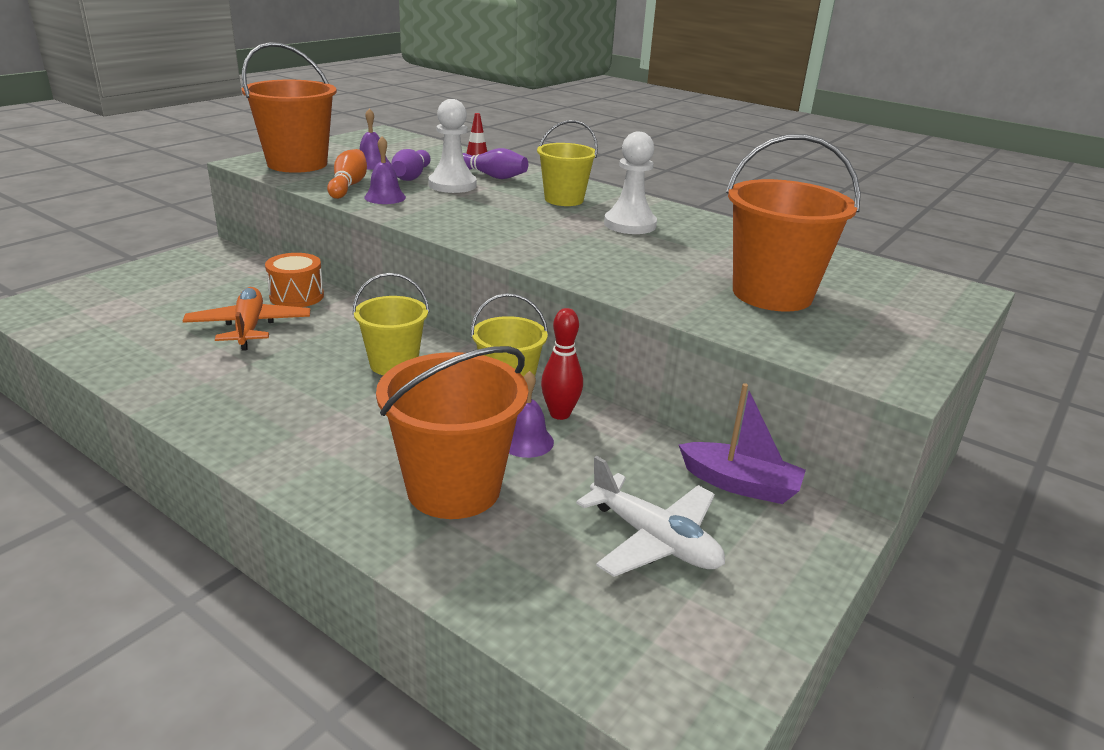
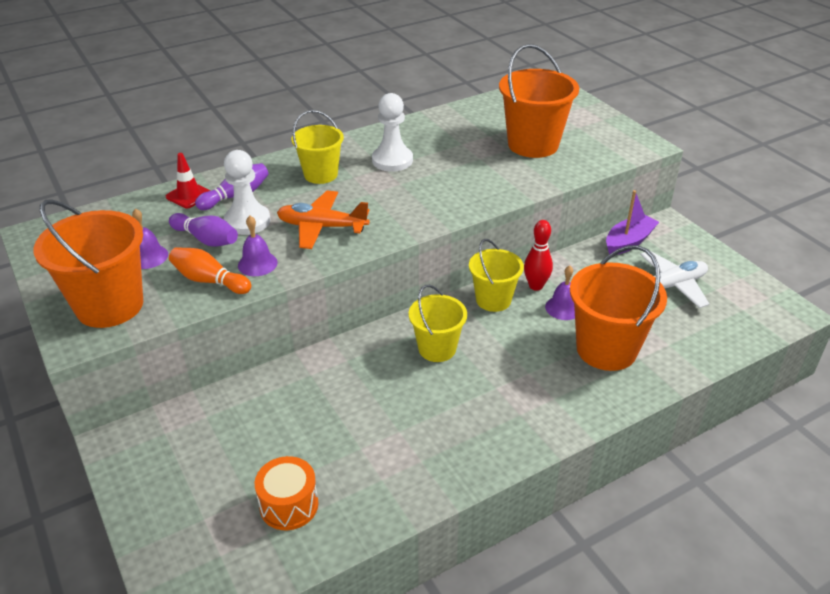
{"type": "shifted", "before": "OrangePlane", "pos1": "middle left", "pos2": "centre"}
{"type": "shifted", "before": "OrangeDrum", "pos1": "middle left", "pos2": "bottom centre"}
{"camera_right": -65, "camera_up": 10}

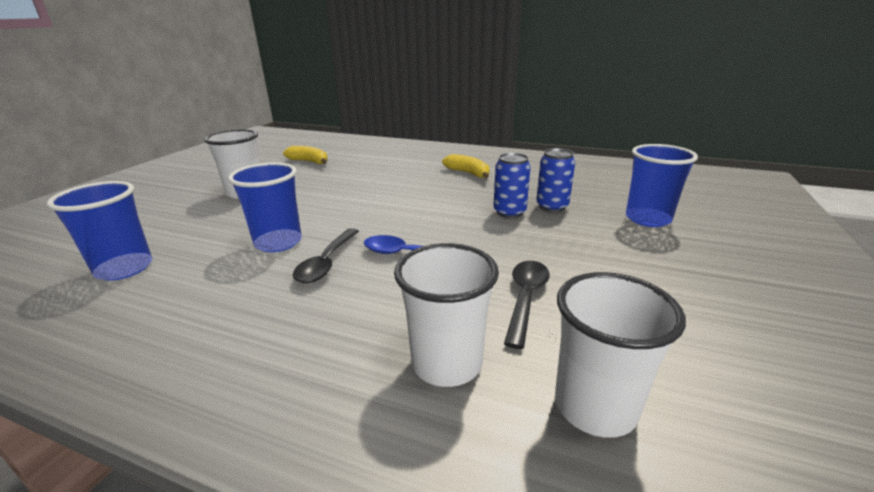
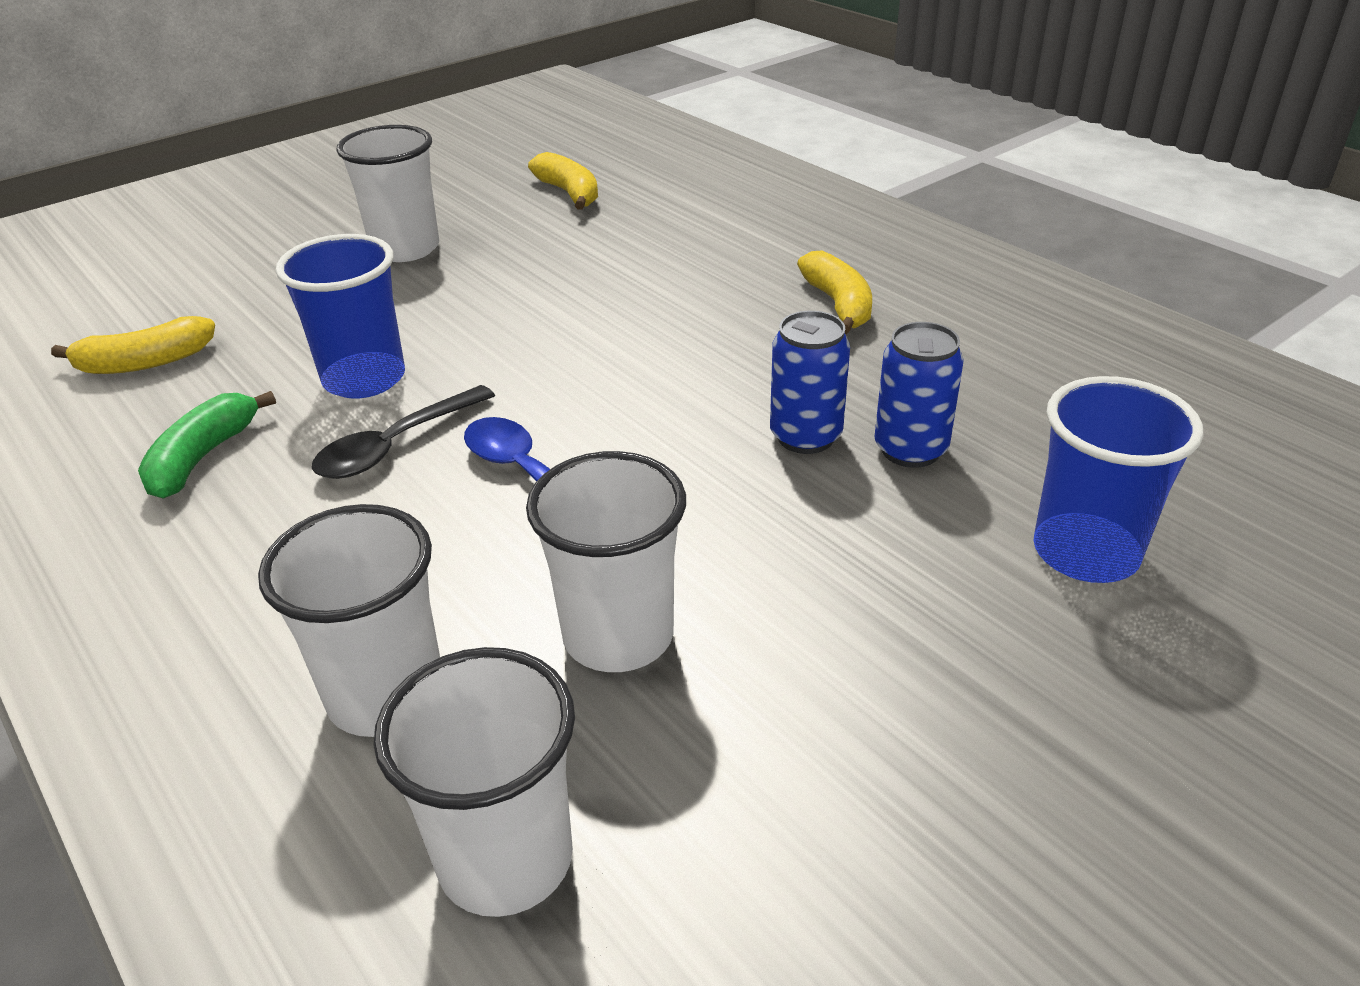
{"type": "swapped", "before": "BlueCup (no. 1 from left)", "after": "YellowBanana (no. 1 from left)", "pos1": "middle left", "pos2": "middle left"}
{"type": "swapped", "before": "BlackSpoon (no. 2 from left)", "after": "WhiteCup (no. 4 from left)", "pos1": "centre", "pos2": "centre"}
{"type": "new", "after": "GreenBanana", "pos2": "middle left"}
{"camera_right": 30, "camera_up": 10}

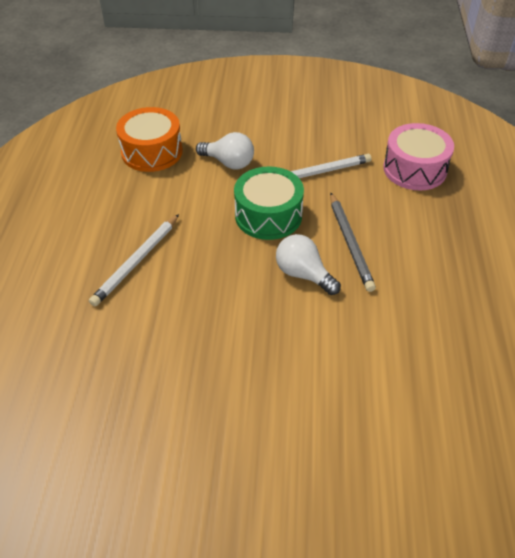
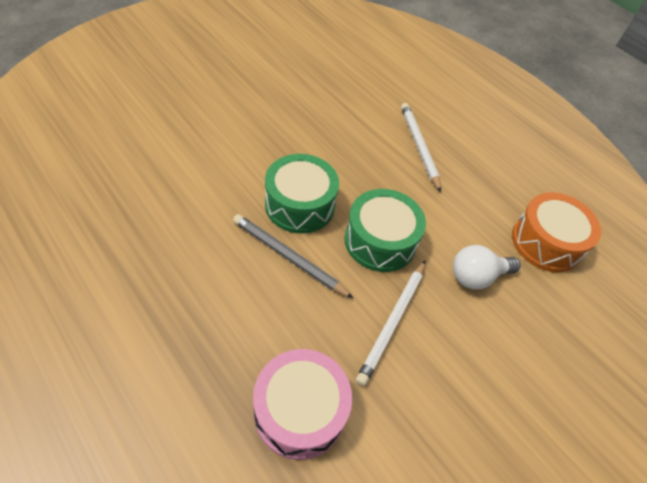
{"type": "swapped", "before": "WhiteLightBulb (no. 2 from left)", "after": "GreenDrum (no. 1 from left)", "pos1": "centre", "pos2": "centre"}
{"camera_right": 130, "camera_up": 5}

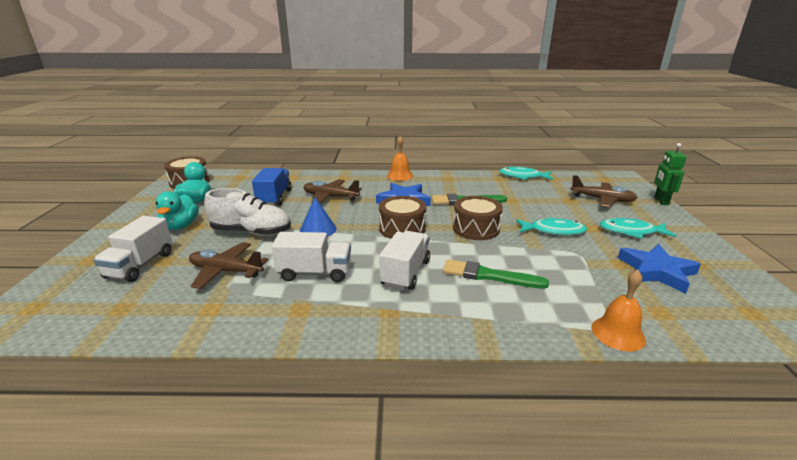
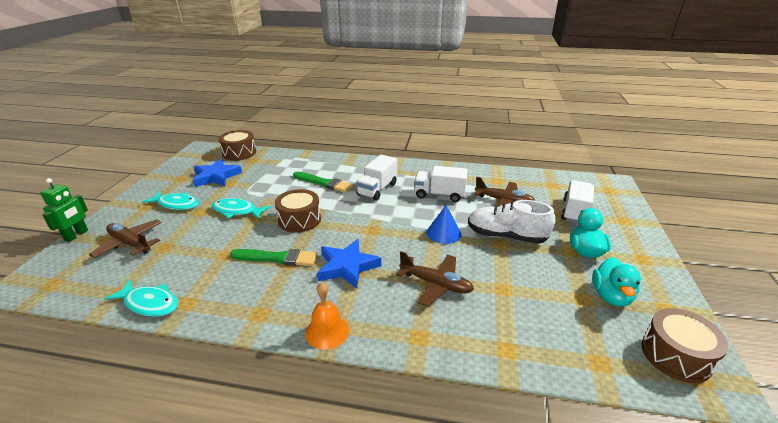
{"type": "gone", "before": "BlueTruck", "pos1": "centre"}
{"type": "shifted", "before": "BrownDrum (no. 2 from left in the first image)", "after": "BrownDrum (no. 1 from left)", "pos1": "centre", "pos2": "middle left"}
{"type": "gone", "before": "OrangeBell (no. 2 from left)", "pos1": "bottom right"}
{"camera_right": -170, "camera_up": 5}

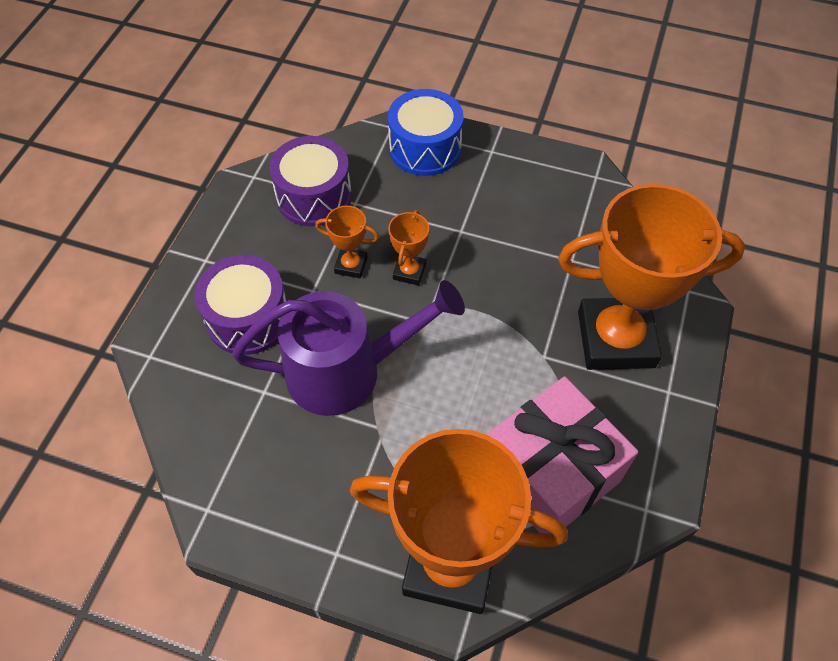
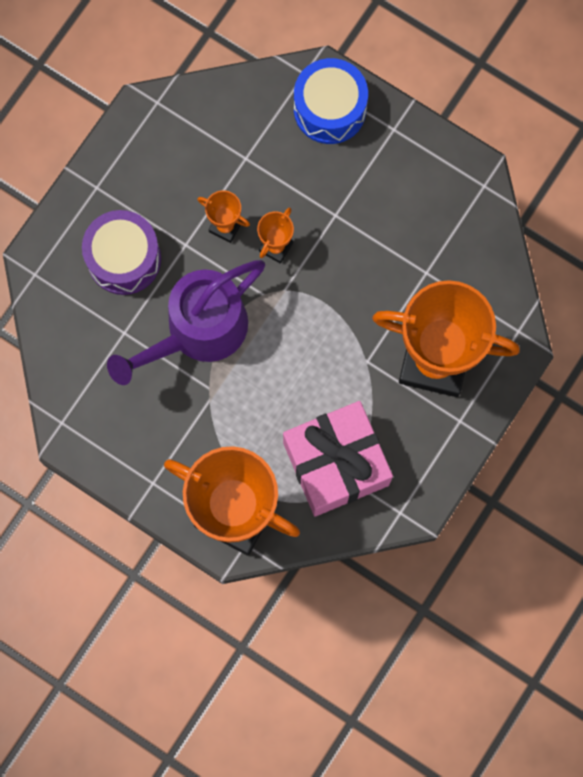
{"type": "rotated", "before": "PurpleWateringCan", "pos1": "centre", "pos2": "middle left", "turn": 135}
{"type": "gone", "before": "PurpleDrum (no. 2 from left)", "pos1": "top centre"}
{"camera_right": 15, "camera_up": 20}

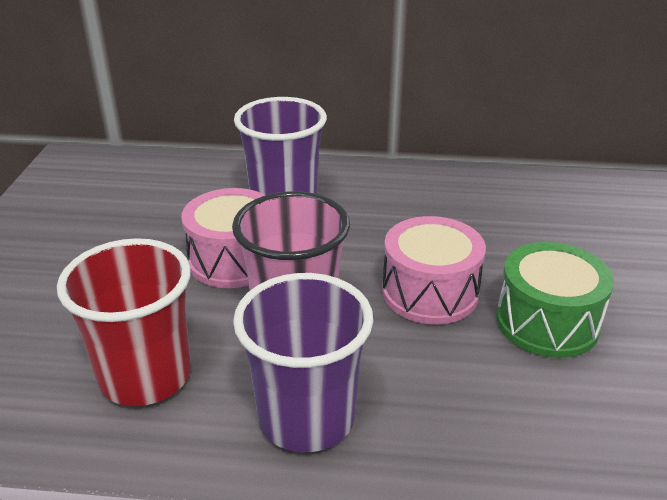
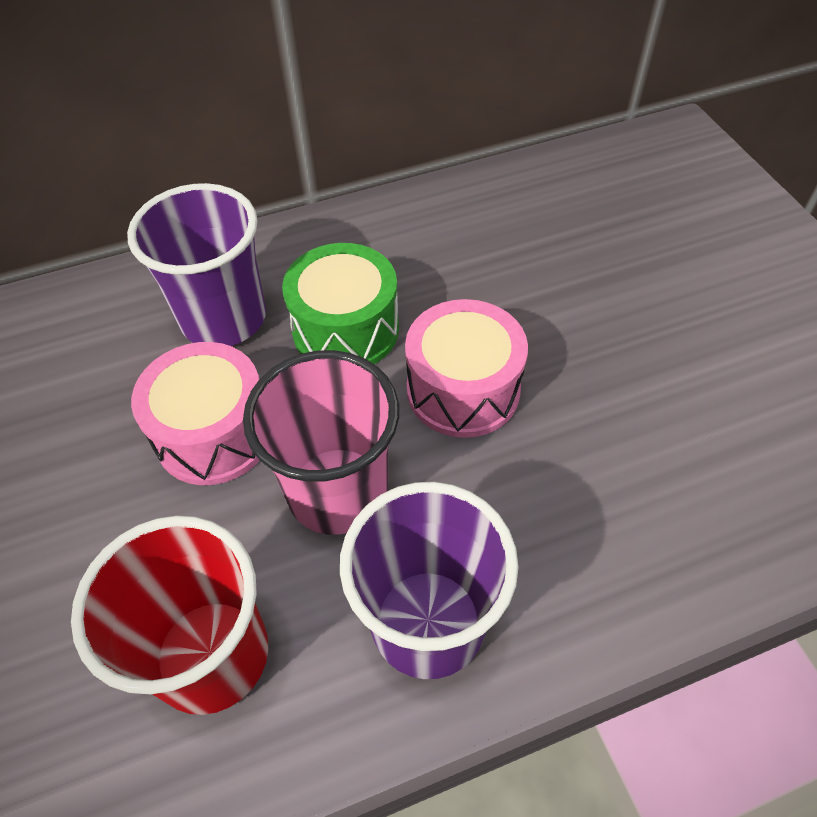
{"type": "shifted", "before": "GreenDrum", "pos1": "middle right", "pos2": "centre"}
{"camera_right": -25, "camera_up": 20}

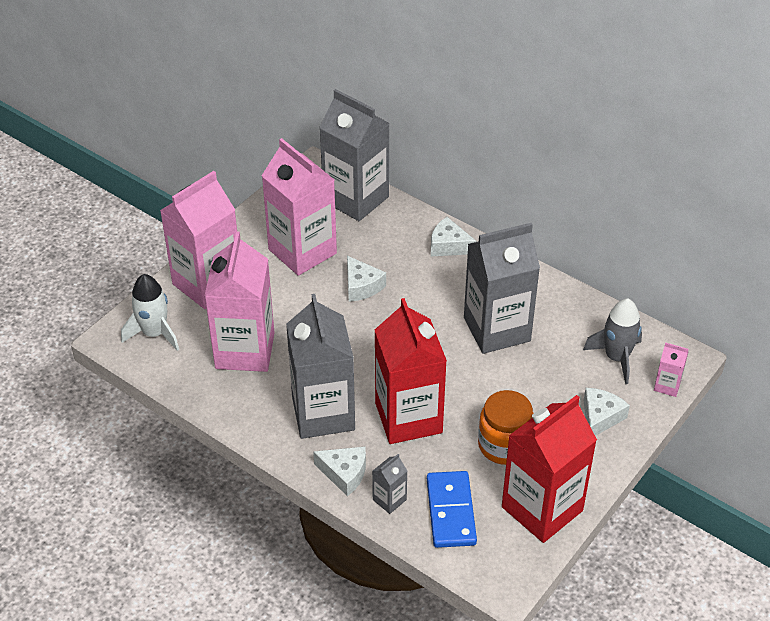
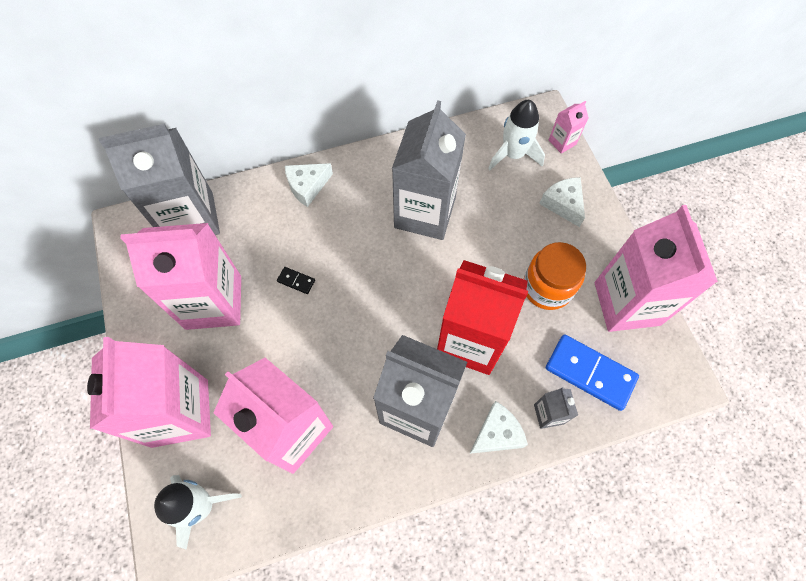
{"type": "swapped", "before": "WhiteCheese (no. 2 from left)", "after": "BlackDomino", "pos1": "centre", "pos2": "centre"}
{"type": "repainted", "before": "RedCarton (no. 2 from left)", "after": "PinkCarton (no. 5 from left)", "pos1": "bottom right", "pos2": "middle right"}
{"type": "repainted", "before": "GreyRocket", "after": "WhiteRocket (no. 2 from left)", "pos1": "middle right", "pos2": "top centre"}
{"camera_right": -55, "camera_up": 20}

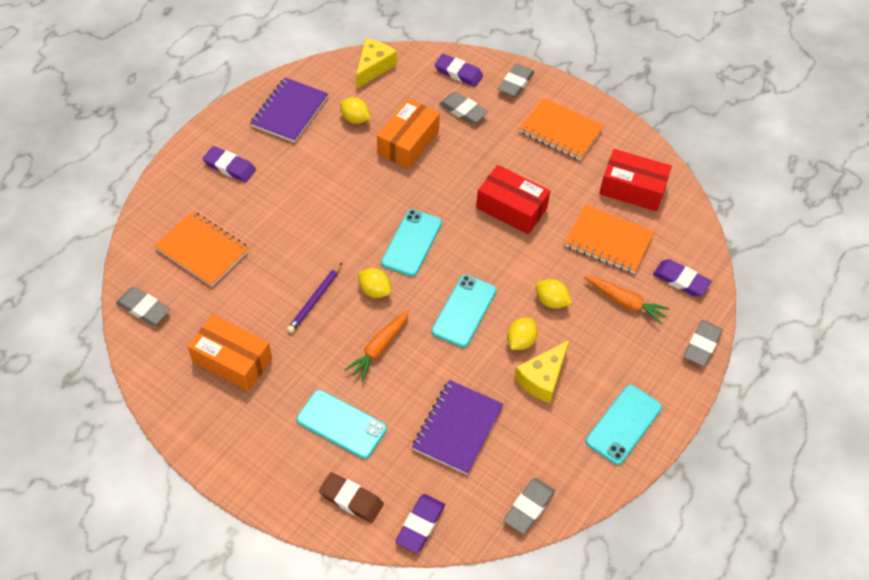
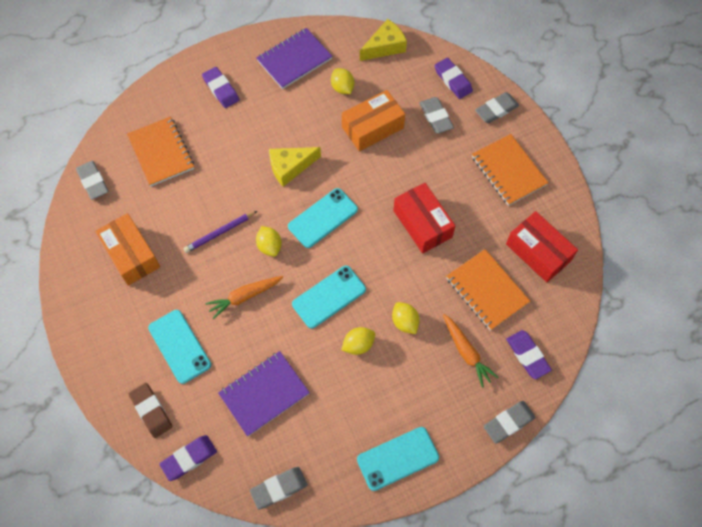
{"type": "shifted", "before": "YellowCheese (no. 2 from left in the first image)", "after": "YellowCheese (no. 1 from left)", "pos1": "centre", "pos2": "top centre"}
{"camera_right": 30, "camera_up": 10}

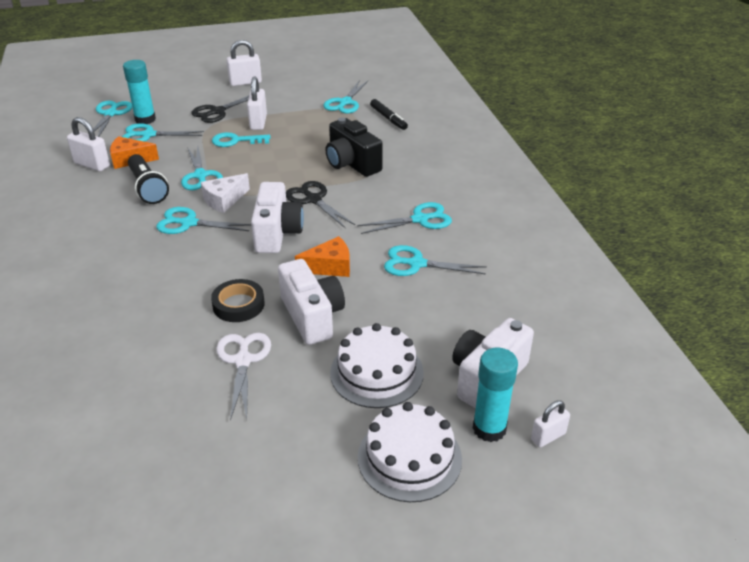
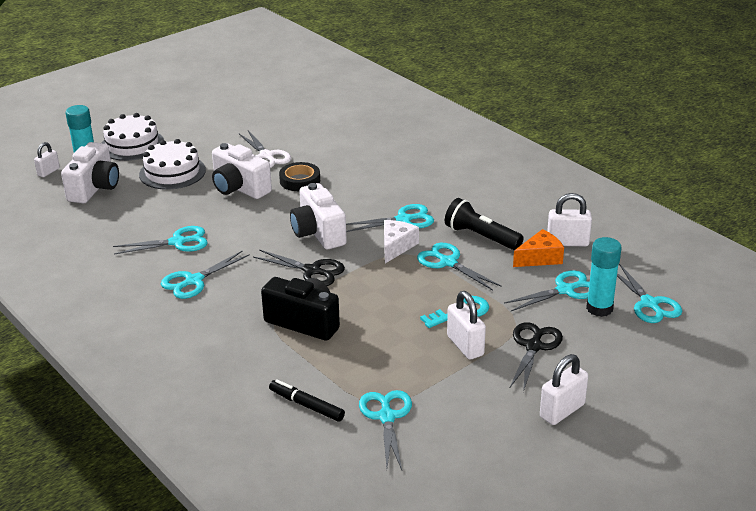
{"type": "gone", "before": "OrangeCheese (no. 2 from left)", "pos1": "centre"}
{"camera_right": 155, "camera_up": -5}

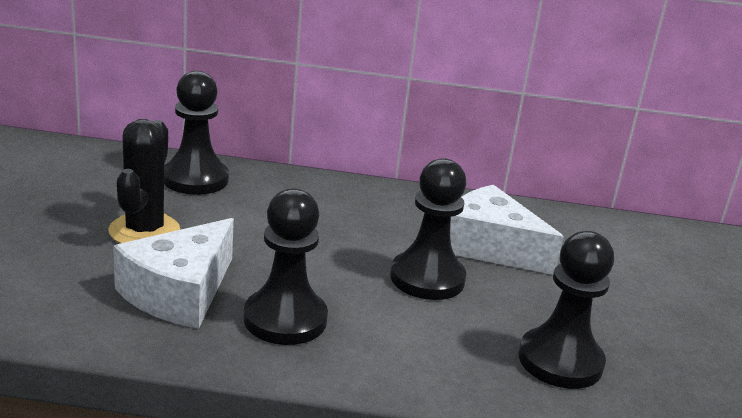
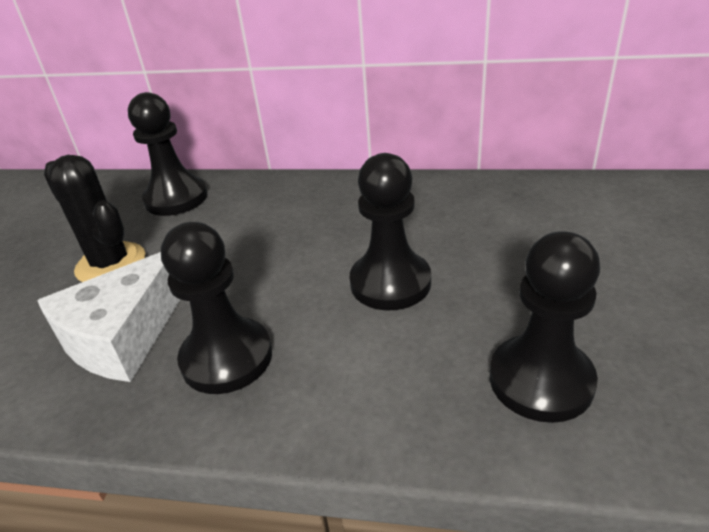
{"type": "rotated", "before": "BlackCactus", "pos1": "middle left", "pos2": "middle left", "turn": -60}
{"type": "gone", "before": "WhiteCheese (no. 2 from left)", "pos1": "middle right"}
{"camera_right": 10, "camera_up": 10}

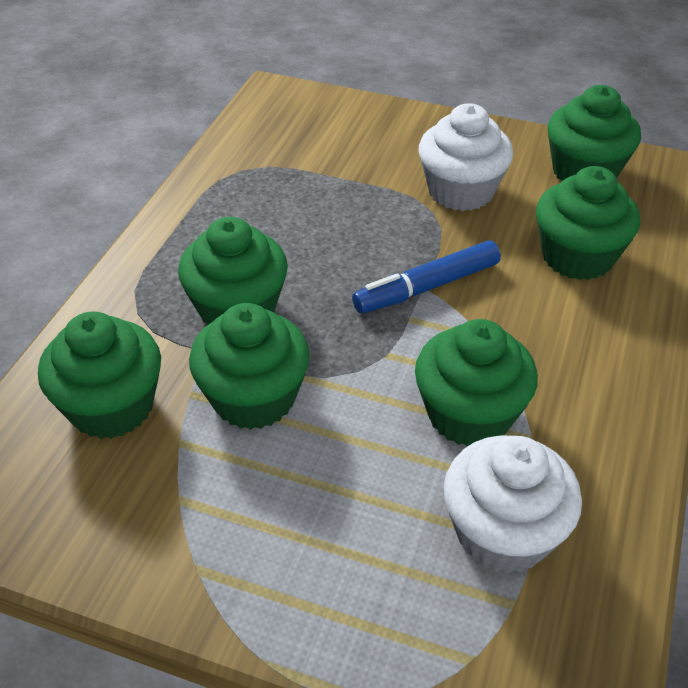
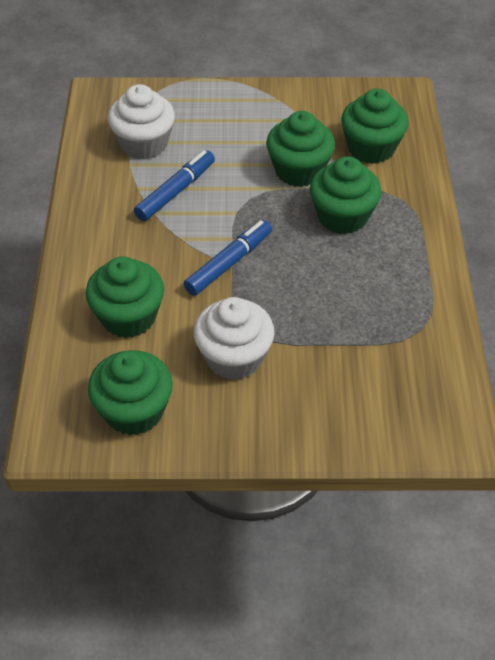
{"type": "swapped", "before": "GreenCupcake (no. 4 from left)", "after": "BlueMarker (no. 1 from left)", "pos1": "middle right", "pos2": "top centre"}
{"camera_right": 160, "camera_up": 5}

